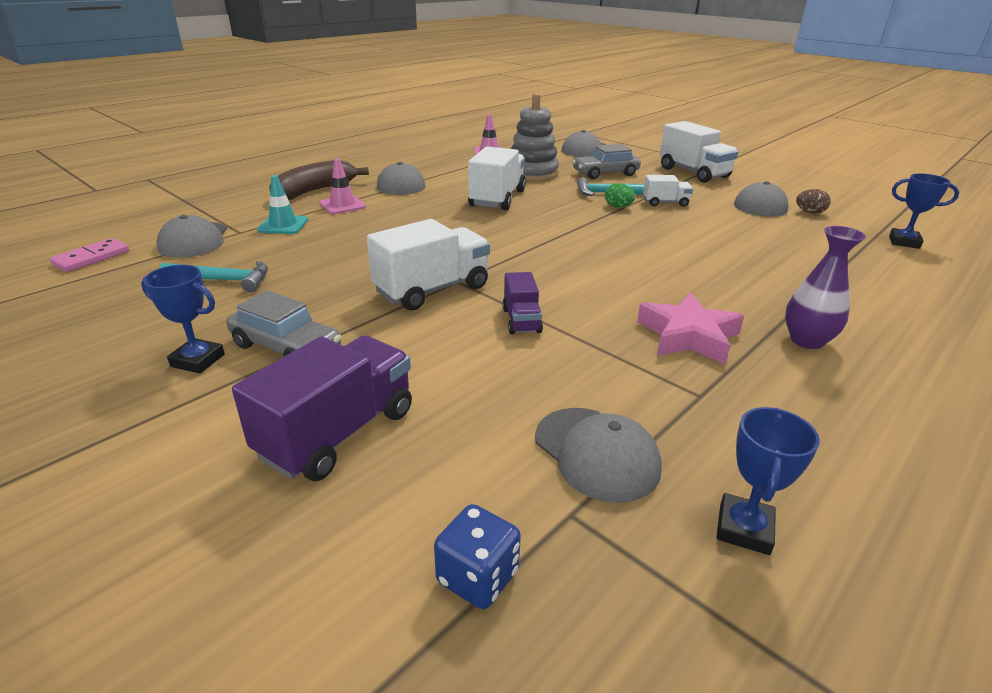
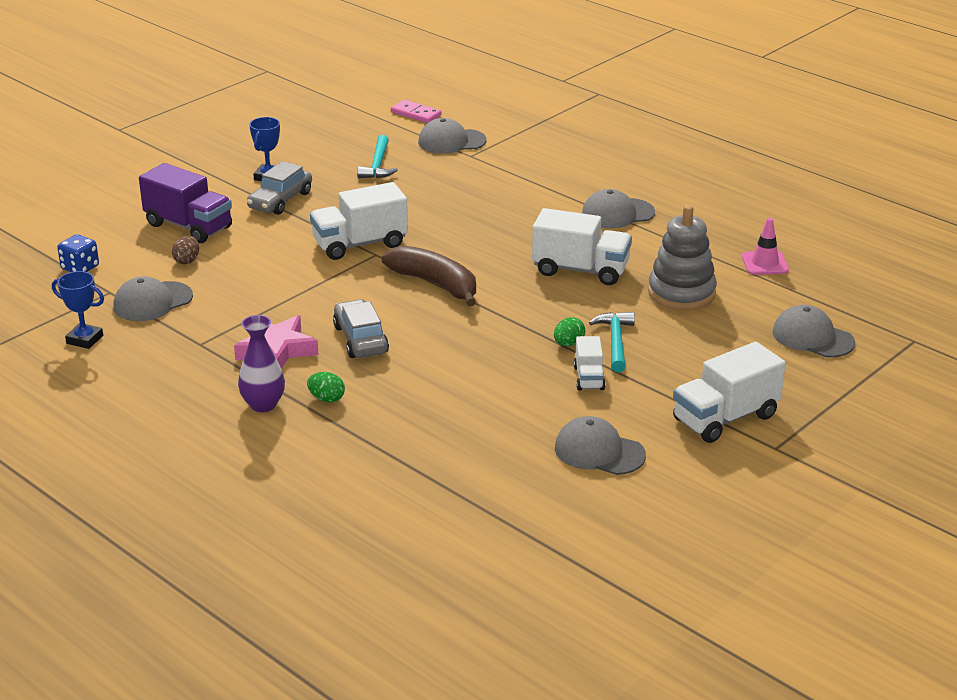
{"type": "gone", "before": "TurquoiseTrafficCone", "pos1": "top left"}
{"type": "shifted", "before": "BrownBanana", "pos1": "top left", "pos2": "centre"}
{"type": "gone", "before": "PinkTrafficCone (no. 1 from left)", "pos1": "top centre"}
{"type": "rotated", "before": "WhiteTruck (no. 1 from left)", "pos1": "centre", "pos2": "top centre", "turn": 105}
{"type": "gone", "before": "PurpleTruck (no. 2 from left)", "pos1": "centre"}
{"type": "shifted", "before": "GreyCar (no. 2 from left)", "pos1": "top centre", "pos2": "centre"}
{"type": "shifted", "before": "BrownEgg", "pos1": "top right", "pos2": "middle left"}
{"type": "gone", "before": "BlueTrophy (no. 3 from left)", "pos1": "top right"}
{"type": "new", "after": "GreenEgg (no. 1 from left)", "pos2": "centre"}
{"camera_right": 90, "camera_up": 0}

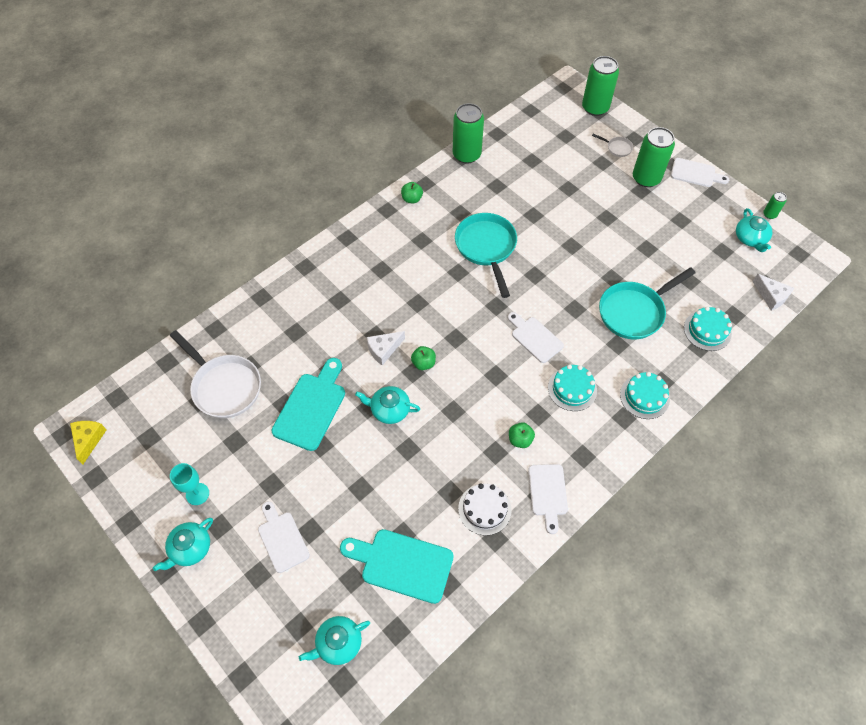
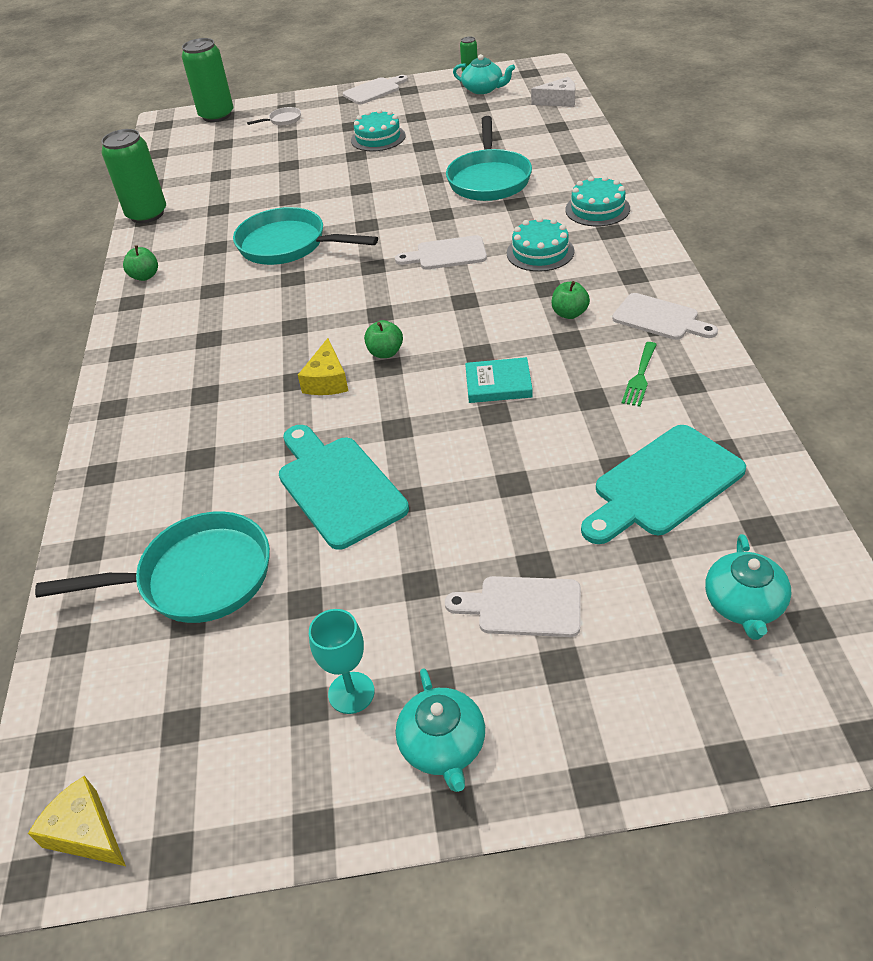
{"type": "repainted", "before": "WhitePan (no. 1 from left)", "after": "TurquoisePan (no. 1 from left)", "pos1": "middle left", "pos2": "middle left"}
{"type": "gone", "before": "TurquoiseTeapot (no. 3 from left)", "pos1": "centre"}
{"type": "repainted", "before": "WhiteCheese (no. 1 from left)", "after": "YellowCheese (no. 2 from left)", "pos1": "centre", "pos2": "centre"}
{"type": "swapped", "before": "WhiteCake", "after": "GreenFork", "pos1": "bottom centre", "pos2": "middle right"}
{"type": "gone", "before": "GreenCan (no. 3 from left)", "pos1": "top right"}
{"type": "shifted", "before": "TurquoiseCake (no. 3 from left in the first image)", "after": "TurquoiseCake (no. 1 from left)", "pos1": "middle right", "pos2": "top centre"}
{"type": "new", "after": "TurquoiseBook", "pos2": "centre"}
{"camera_right": -50, "camera_up": -15}

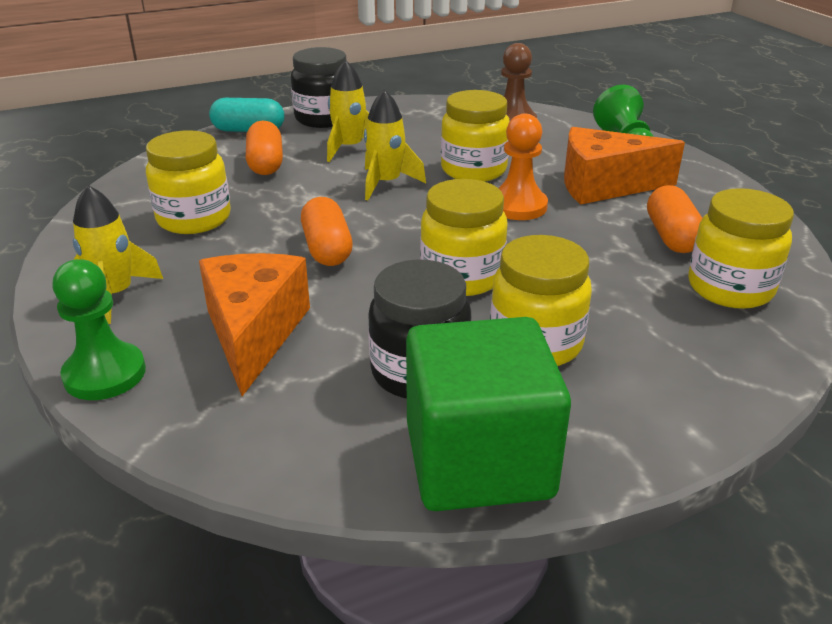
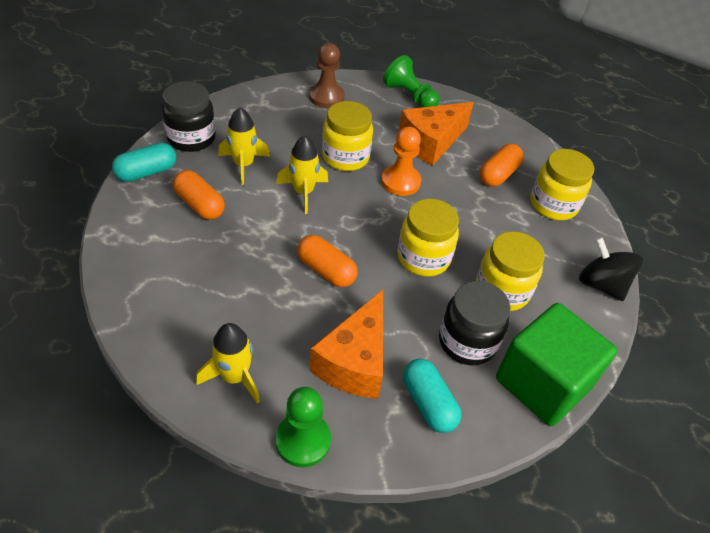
{"type": "gone", "before": "YellowJar (no. 1 from left)", "pos1": "top left"}
{"type": "rotated", "before": "OrangeCheese (no. 1 from left)", "pos1": "middle left", "pos2": "centre", "turn": -120}
{"type": "rotated", "before": "OrangeCapsule (no. 3 from left)", "pos1": "middle right", "pos2": "top right", "turn": 75}
{"type": "new", "after": "TurquoiseCapsule (no. 2 from left)", "pos2": "bottom centre"}
{"type": "new", "after": "BlackSpinningTop", "pos2": "middle right"}
{"camera_right": -40, "camera_up": 15}

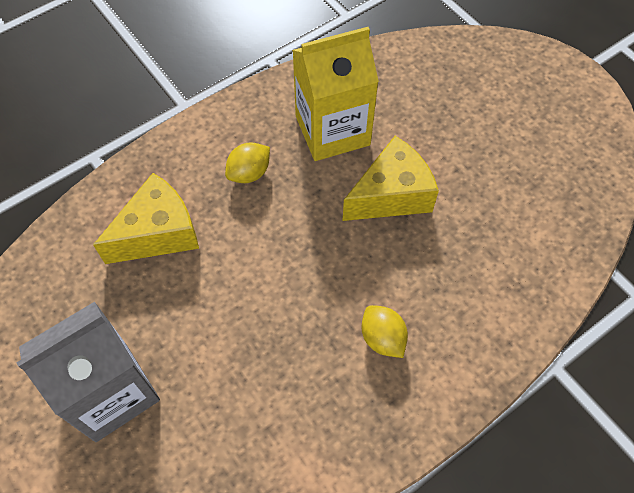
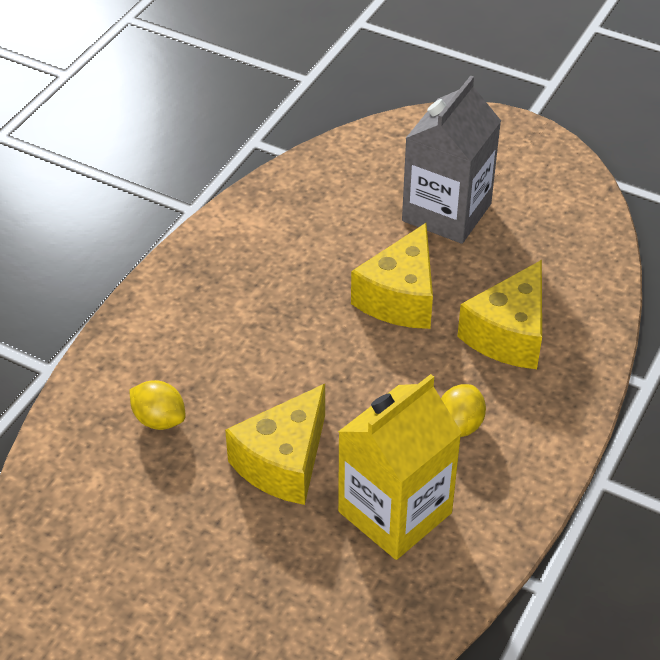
{"type": "shifted", "before": "YellowLemon (no. 2 from left in the first image)", "after": "YellowLemon (no. 1 from left)", "pos1": "bottom centre", "pos2": "middle left"}
{"type": "new", "after": "YellowCheese (no. 2 from left)", "pos2": "centre"}
{"camera_right": 155, "camera_up": -15}

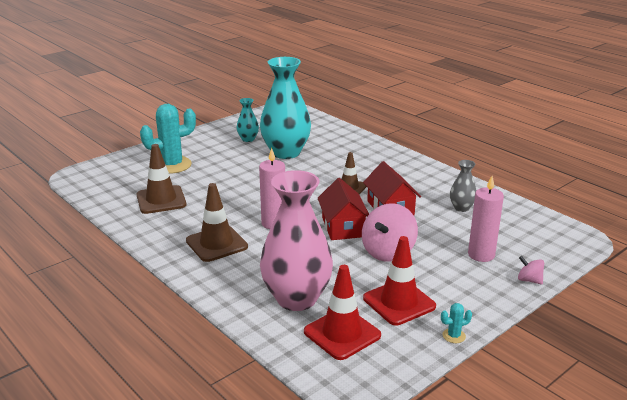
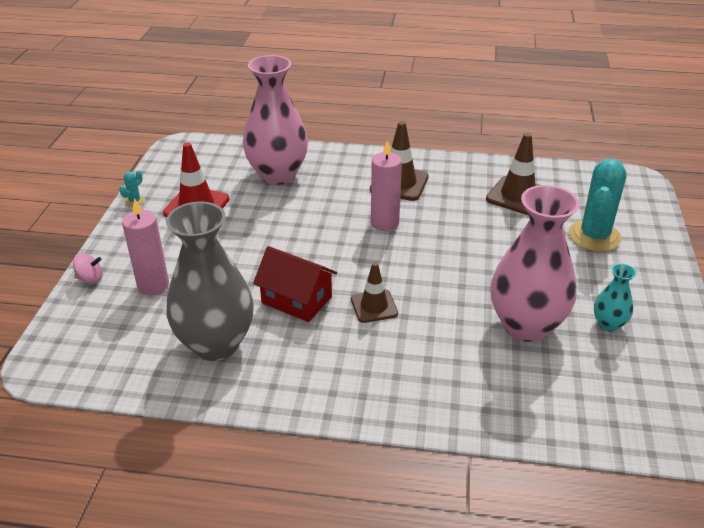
{"type": "repainted", "before": "TurquoiseVase (no. 2 from left)", "after": "PinkVase (no. 2 from left)", "pos1": "top centre", "pos2": "middle right"}
{"type": "gone", "before": "RedTrafficCone (no. 1 from left)", "pos1": "bottom centre"}
{"type": "gone", "before": "RedHouse (no. 1 from left)", "pos1": "centre"}
{"type": "gone", "before": "PinkSpinningTop (no. 1 from left)", "pos1": "centre"}
{"type": "scaled", "before": "GreyVase", "pos1": "middle right", "pos2": "middle left", "scale": 2.19}
{"camera_right": 140, "camera_up": 10}

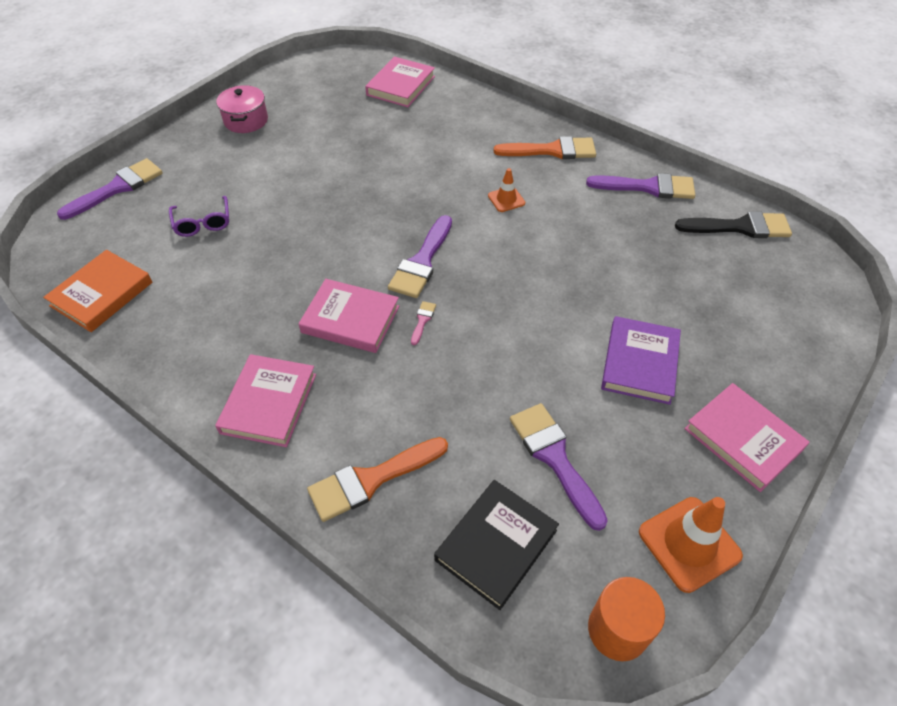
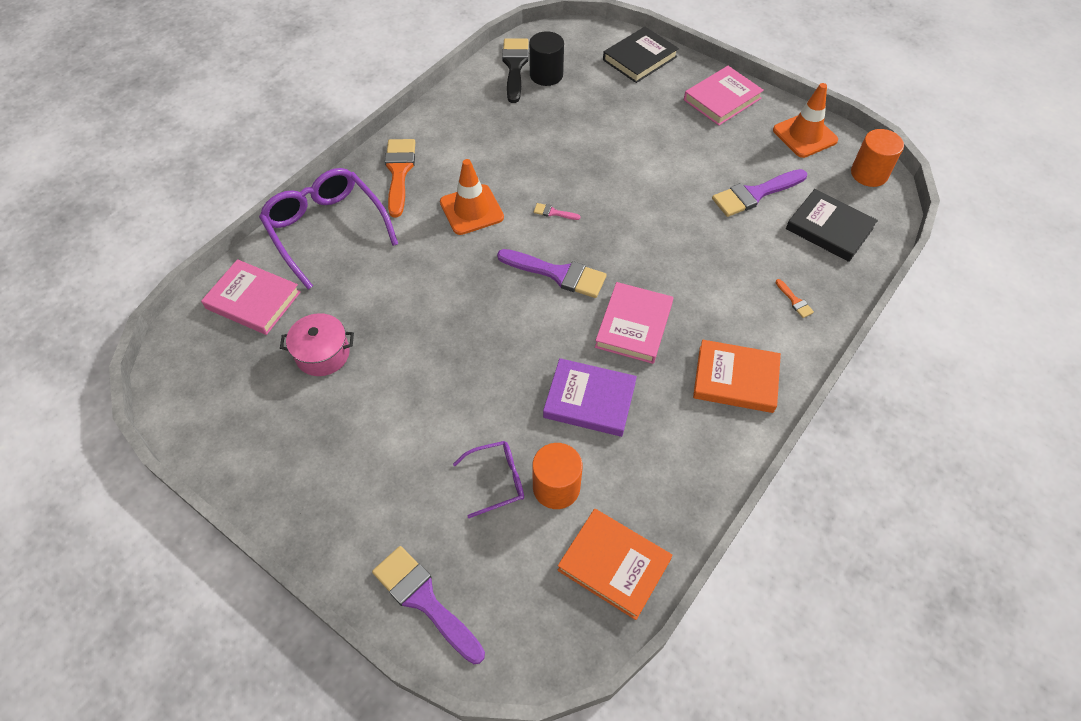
{"type": "repainted", "before": "PinkBook (no. 1 from left)", "after": "OrangeBook (no. 2 from left)", "pos1": "middle left", "pos2": "middle right"}
{"type": "shifted", "before": "PinkPot", "pos1": "top left", "pos2": "middle left"}
{"type": "scaled", "before": "OrangeBrush (no. 1 from left in the first image)", "pos1": "bottom centre", "pos2": "middle right", "scale": 0.44}
{"type": "shifted", "before": "PinkBrush", "pos1": "centre", "pos2": "top centre"}
{"type": "scaled", "before": "OrangeTrafficCone (no. 1 from left)", "pos1": "top centre", "pos2": "top centre", "scale": 1.79}
{"type": "gone", "before": "PurpleBrush (no. 4 from left)", "pos1": "top right"}
{"type": "shifted", "before": "PurpleBook", "pos1": "middle right", "pos2": "centre"}
{"type": "new", "after": "PurpleGlasses (no. 1 from left)", "pos2": "top left"}
{"type": "new", "after": "BlackCylinder", "pos2": "top centre"}
{"type": "new", "after": "OrangeCylinder (no. 1 from left)", "pos2": "centre"}
{"type": "new", "after": "BlackBook (no. 1 from left)", "pos2": "top centre"}
{"camera_right": -90, "camera_up": 5}

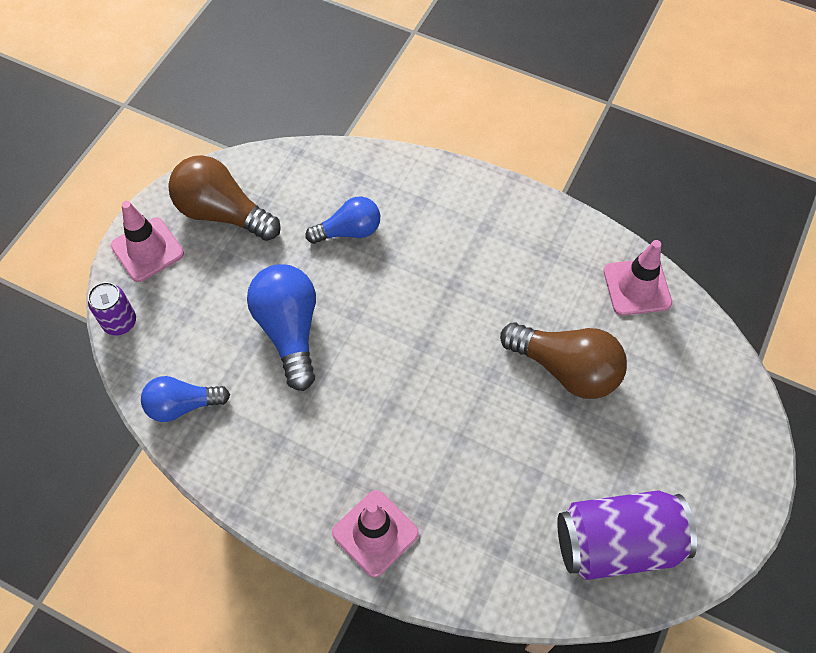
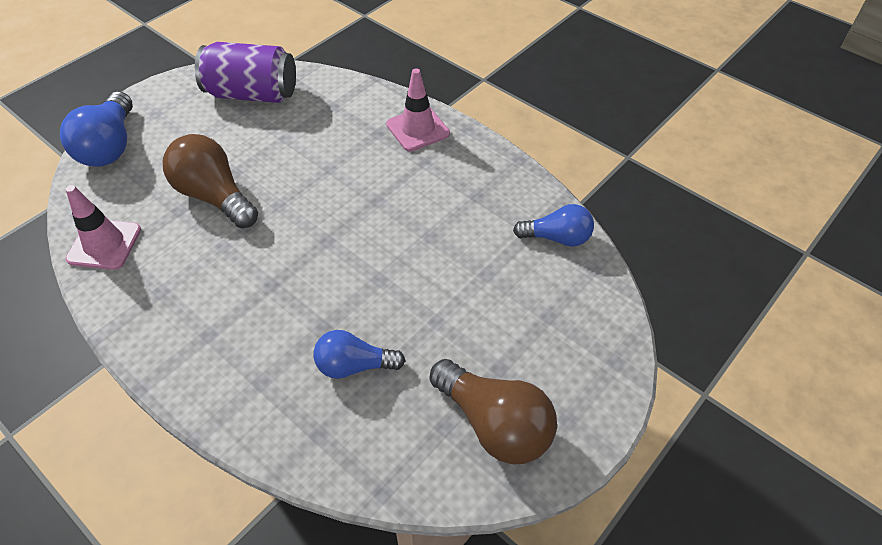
{"type": "gone", "before": "PurpleCan (no. 1 from left)", "pos1": "middle left"}
{"type": "gone", "before": "PinkTrafficCone (no. 1 from left)", "pos1": "middle left"}
{"type": "shifted", "before": "BlueLightBulb (no. 2 from left in the first image)", "after": "BlueLightBulb (no. 1 from left)", "pos1": "centre", "pos2": "top left"}
{"camera_right": -165, "camera_up": -10}

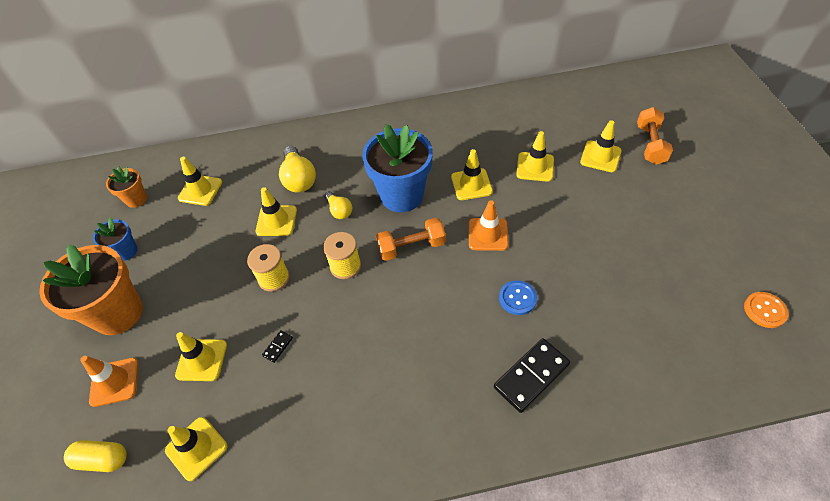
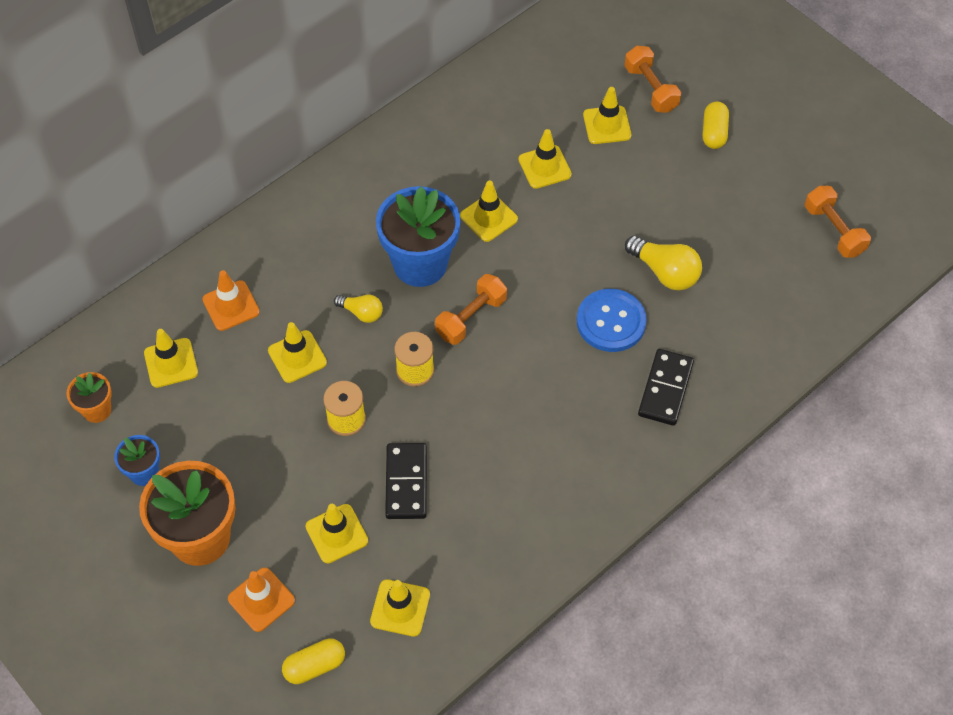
{"type": "scaled", "before": "BlackDomino (no. 1 from left)", "pos1": "bottom centre", "pos2": "bottom centre", "scale": 2.24}
{"type": "shifted", "before": "YellowLightBulb (no. 1 from left in the first image)", "after": "YellowLightBulb (no. 2 from left)", "pos1": "centre", "pos2": "middle right"}
{"type": "shifted", "before": "OrangeTrafficCone (no. 2 from left in the first image)", "after": "OrangeTrafficCone (no. 1 from left)", "pos1": "centre", "pos2": "middle left"}
{"type": "scaled", "before": "BlueButton", "pos1": "centre", "pos2": "centre", "scale": 1.67}
{"type": "swapped", "before": "OrangeButton", "after": "OrangeDumbbell (no. 3 from left)", "pos1": "middle right", "pos2": "top right"}
{"type": "new", "after": "YellowCapsule (no. 2 from left)", "pos2": "top right"}
{"camera_right": -35, "camera_up": 5}

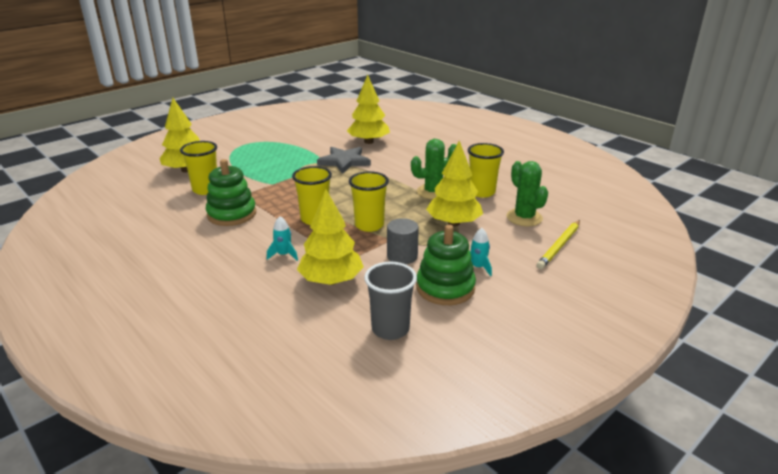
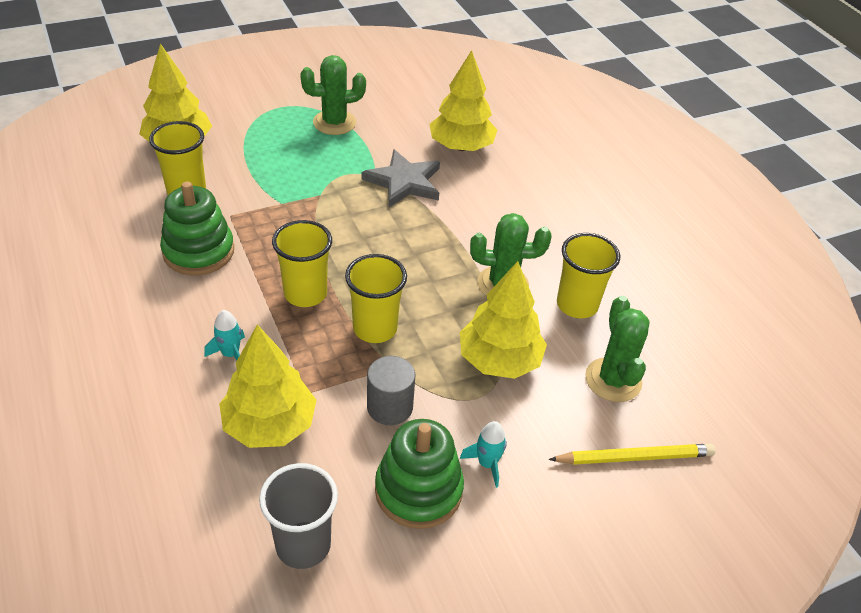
{"type": "rotated", "before": "YellowPencil", "pos1": "middle right", "pos2": "bottom right", "turn": -150}
{"type": "new", "after": "GreenCactus (no. 1 from left)", "pos2": "top centre"}
{"camera_right": 15, "camera_up": 15}

